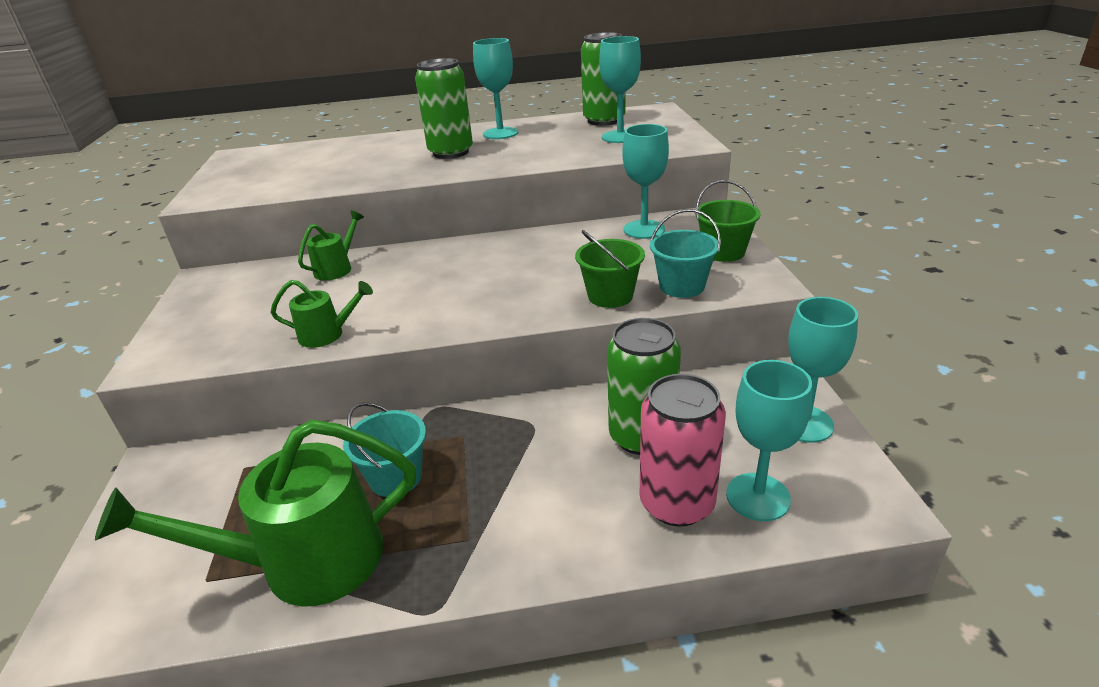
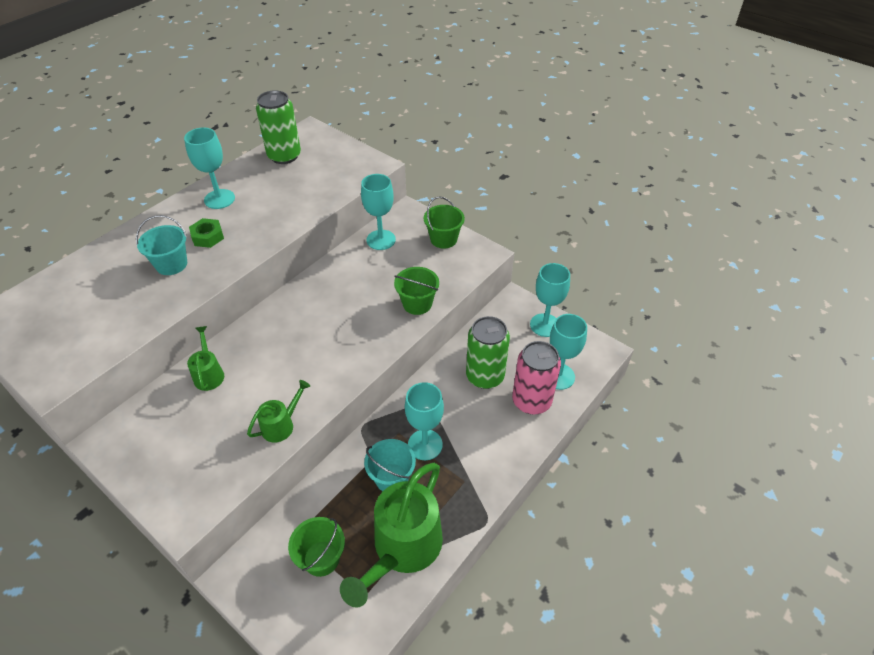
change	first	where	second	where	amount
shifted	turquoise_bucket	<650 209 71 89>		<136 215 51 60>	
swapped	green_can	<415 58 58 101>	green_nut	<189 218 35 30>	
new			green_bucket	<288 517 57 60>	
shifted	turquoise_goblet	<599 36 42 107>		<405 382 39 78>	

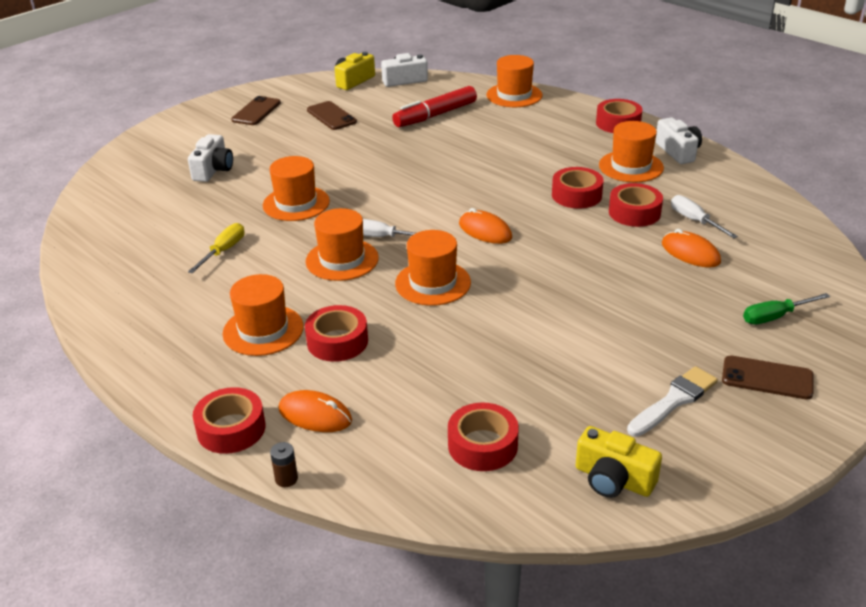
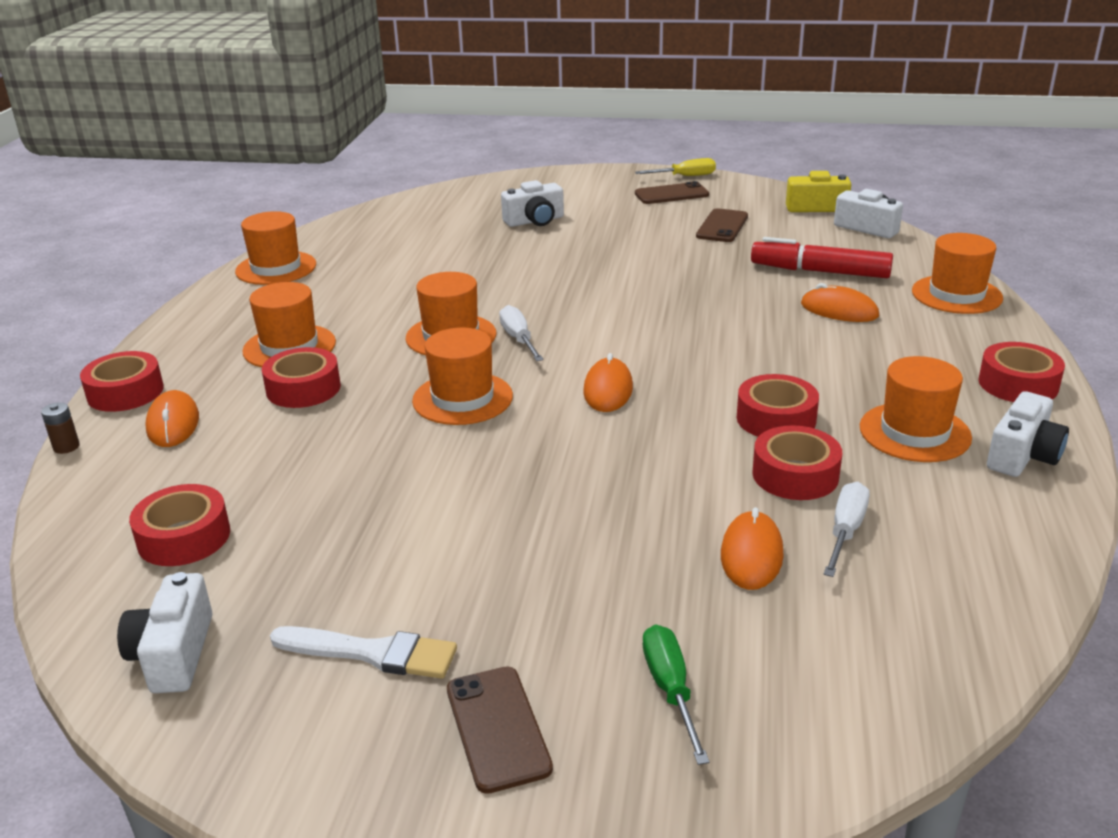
change	first	where	second	where	amount
repainted	yellow_camera	<576 426 86 72>	white_camera	<117 572 95 121>	
shifted	orange_hat	<263 156 67 65>		<235 211 81 74>	
shifted	yellow_screwdriver	<188 223 57 50>		<635 158 81 18>	
rotated	green_screwdriver	<743 293 87 31>		<643 624 67 141>	45 degrees clockwise
new			orange_mouse	<801 283 78 39>	

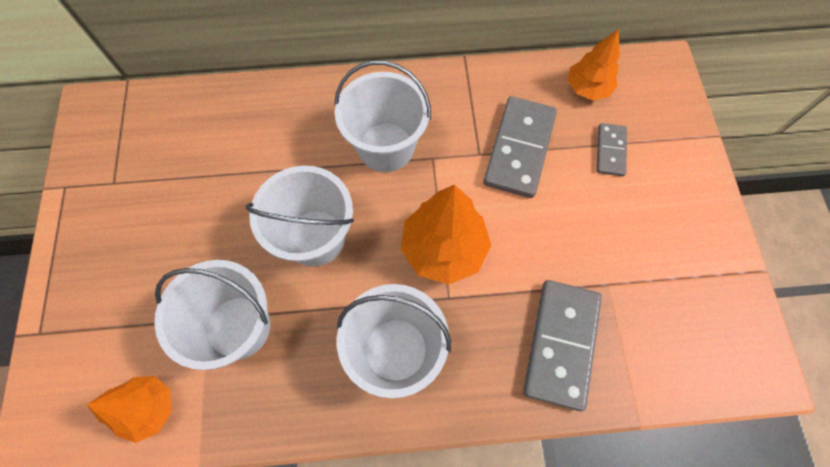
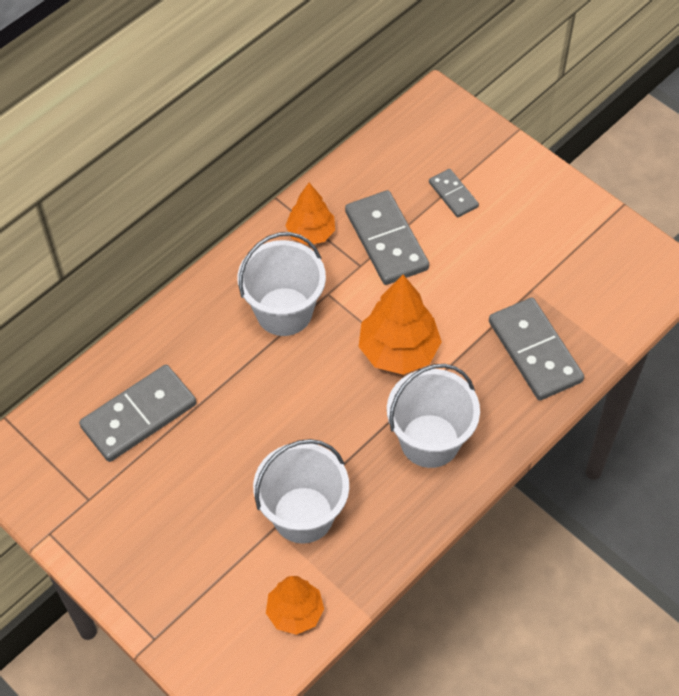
change	first	where	second	where	amount
new			grey_domino	<79 365 117 97>	
shifted	orange_tree	<568 29 52 71>		<285 183 50 62>	
gone	white_bucket	<246 166 108 101>			

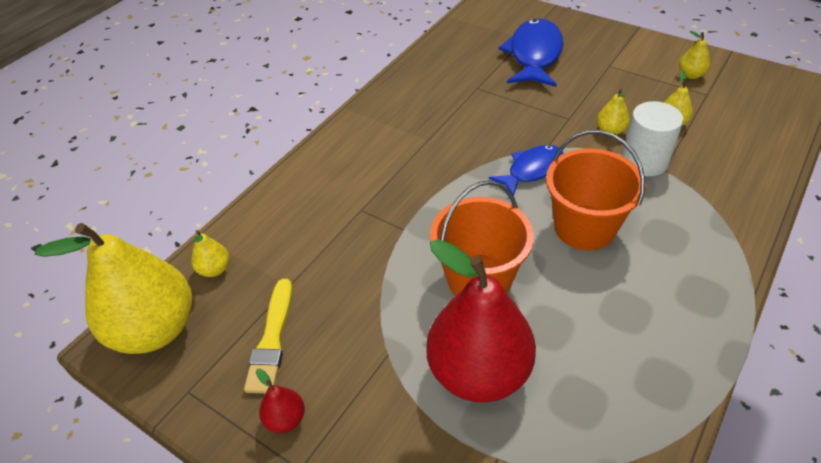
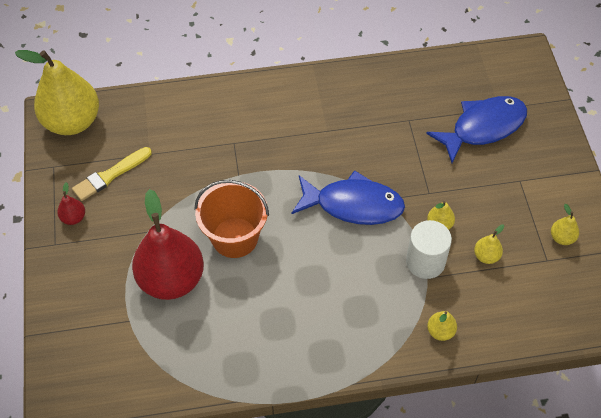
change	first	where	second	where	amount
scaled	blue_fish	<489 145 75 51>		<292 170 113 55>	x1.61
shifted	yellow_pear	<191 230 38 47>		<427 311 30 30>	
gone	orange_bucket	<546 130 100 120>			

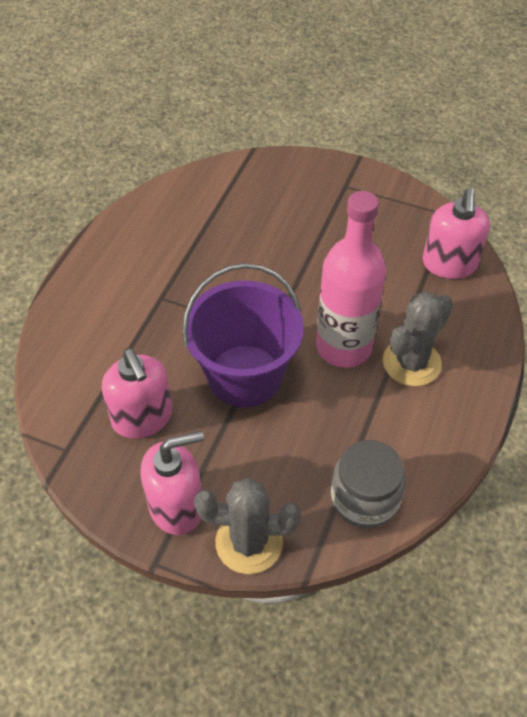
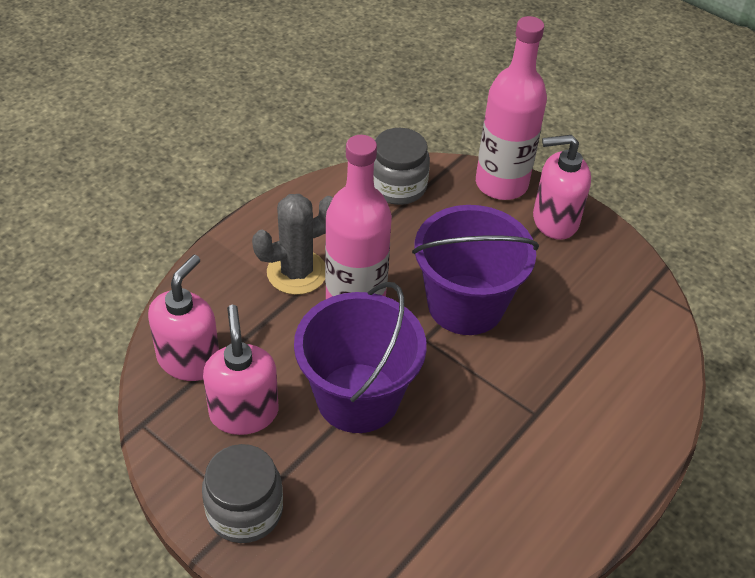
change	first	where	second	where	amount
new			grey_jar	<202 444 81 99>	
shifted	pink_soap_dispenser	<102 348 70 91>		<203 305 75 130>	
new			purple_bucket	<294 282 133 151>	
swapped	grey_cactus	<194 478 107 96>	pink_bottle	<476 16 71 184>	

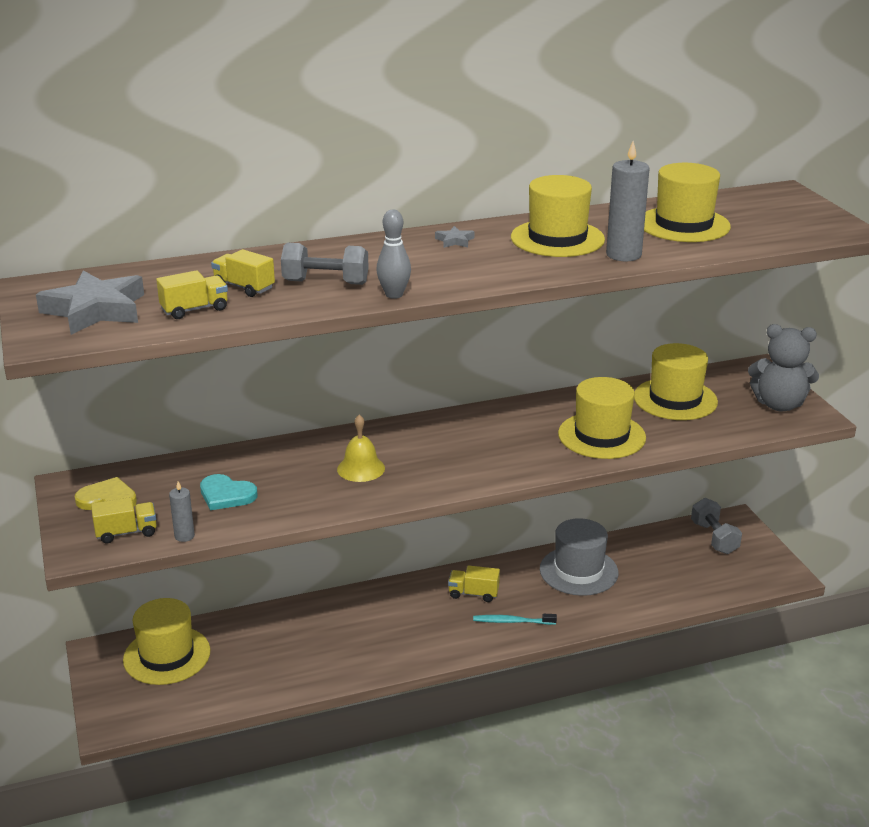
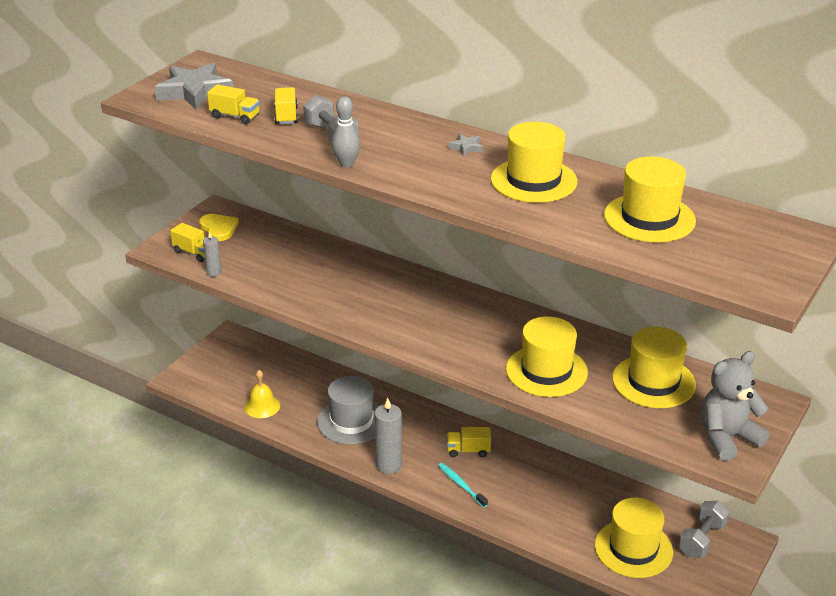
change	first	where	second	where	amount
shifted	yellow_bell	<337 415 48 67>		<244 370 36 48>	
shifted	grey_hat	<540 518 78 78>		<317 376 62 68>	
shifted	grey_candle	<606 141 44 120>		<374 398 28 76>	
rotated	yellow_truck	<448 565 52 37>		<447 427 44 30>	60 degrees counterclockwise
shifted	yellow_hat	<123 598 87 87>		<595 498 78 80>	
rotated	grey_teddy_bear	<748 324 71 88>		<701 351 68 110>	90 degrees clockwise
gone	turquoise_heart	<200 474 58 36>			

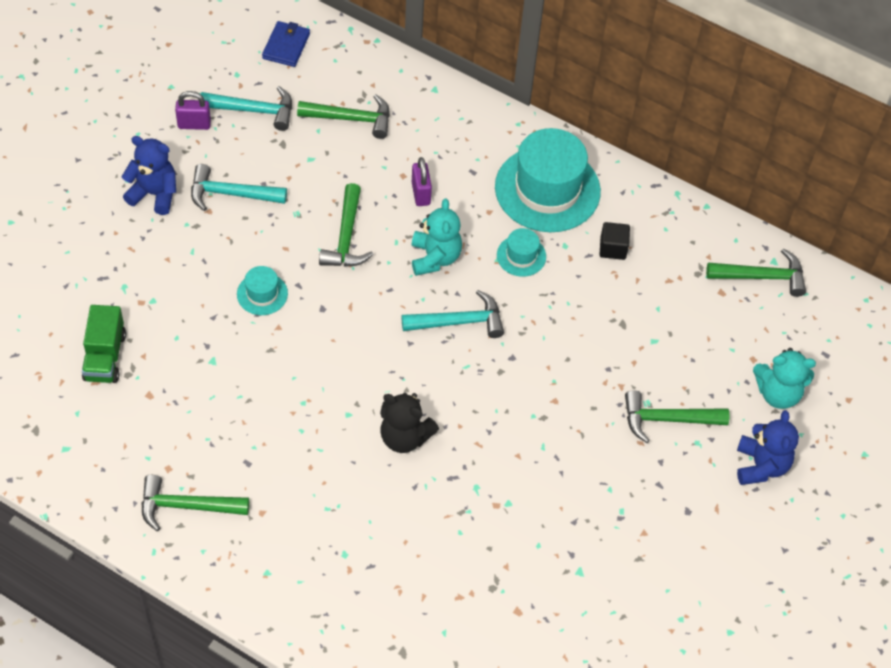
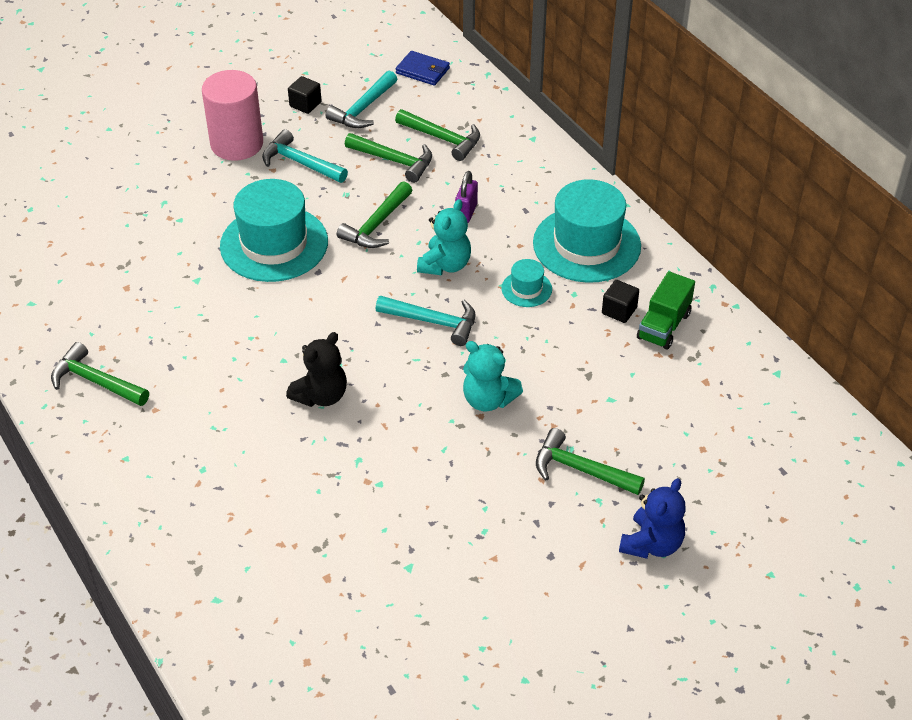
change	first	where	second	where	amount
swapped	blue_teddy_bear	<121 136 55 79>	pink_cylinder	<202 70 61 91>	
scaled	turquoise_hat	<237 266 51 49>		<220 179 108 103>	x2.19
rotated	black_teddy_bear	<380 392 59 61>		<286 332 61 75>	105 degrees counterclockwise
swapped	purple_padlock	<175 91 36 39>	black_cube	<288 76 34 38>	
rotated	turquoise_hammer	<201 86 91 45>		<326 70 71 58>	90 degrees clockwise
shifted	green_hammer	<706 248 100 49>		<345 133 87 50>	
rotated	blue_wallet	<262 21 48 46>		<396 51 54 35>	75 degrees clockwise
shifted	turquoise_teddy_bear	<753 348 63 61>		<463 341 60 71>	
shifted	green_truck	<82 305 44 78>		<637 271 58 79>	

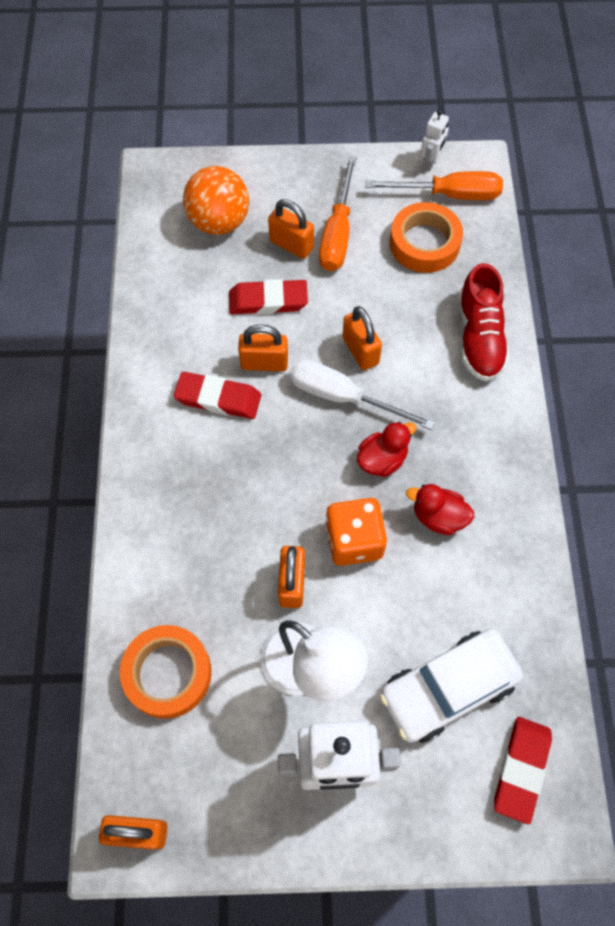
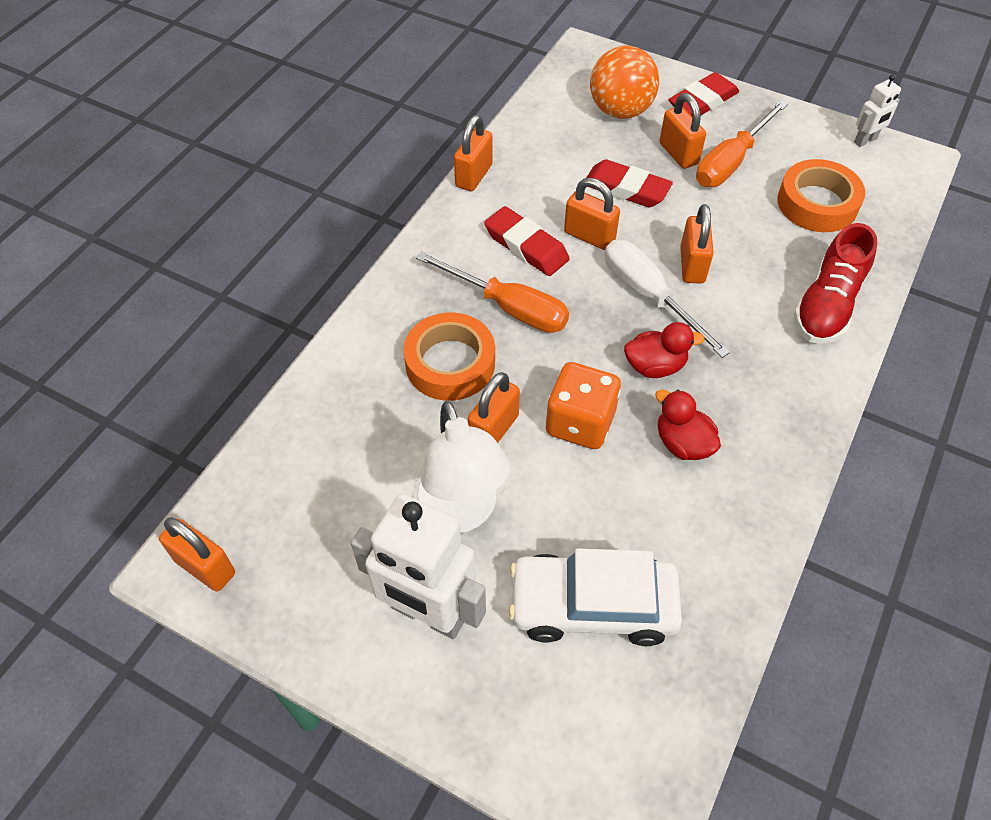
change	first	where	second	where	amount
shifted	orange_tape	<120 625 92 94>		<403 312 92 89>	
shifted	orange_screwdriver	<365 171 138 29>		<416 251 153 82>	
new			orange_padlock	<454 115 39 76>	
shifted	red_eraser	<494 717 58 107>		<669 72 70 44>	

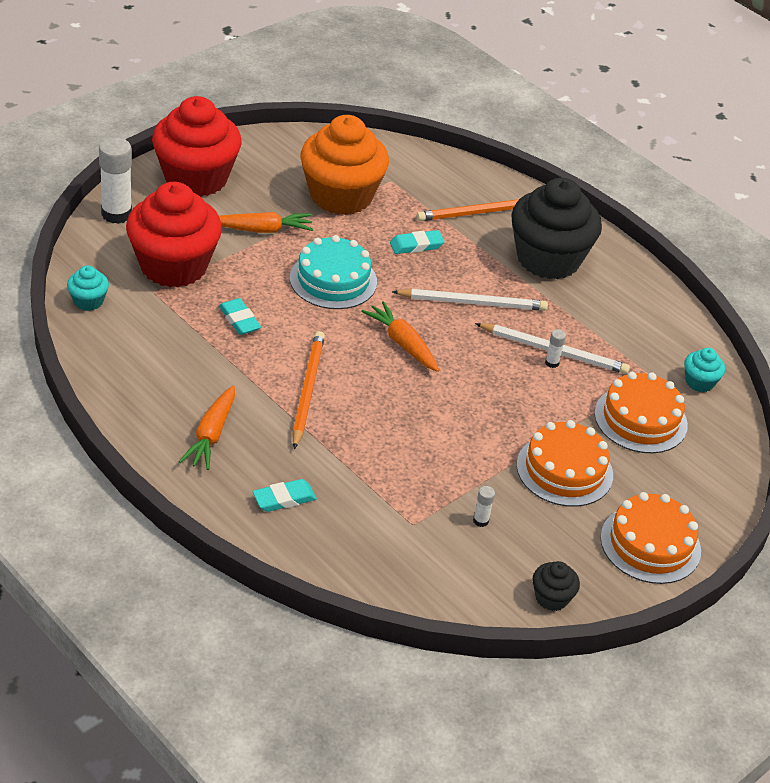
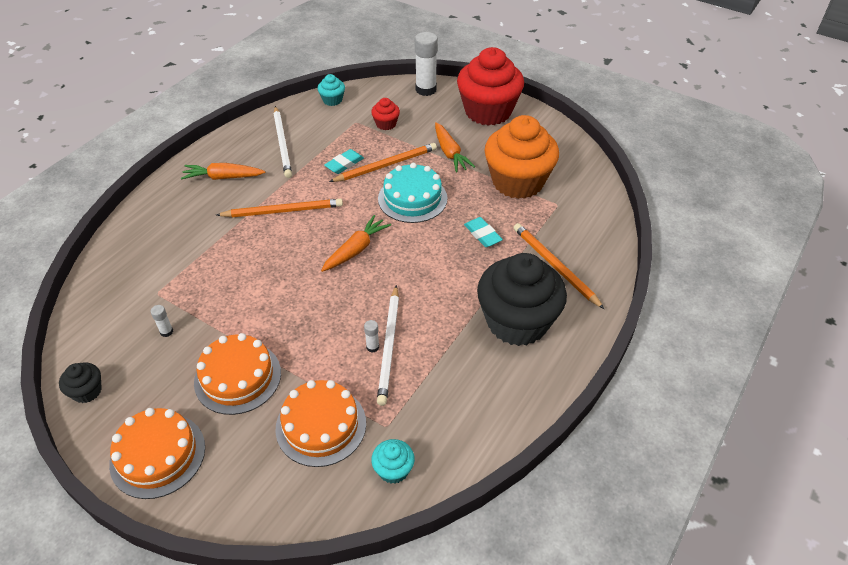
change	first	where	second	where	amount
shifted	white_pencil	<392 289 156 22>		<273 106 19 72>	
new			orange_pencil	<329 143 108 39>	
scaled	red_cupcake	<126 182 96 105>		<371 98 29 32>	x0.43
gone	turquoise_eraser	<252 479 65 33>			

